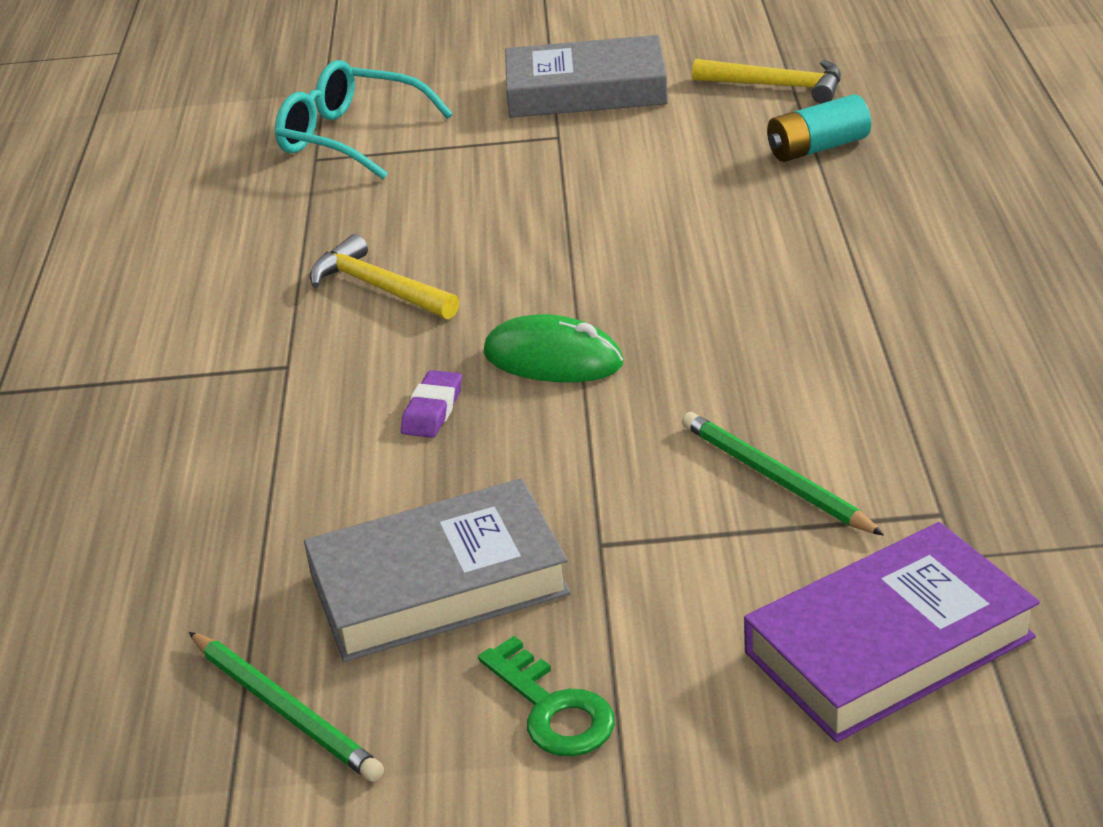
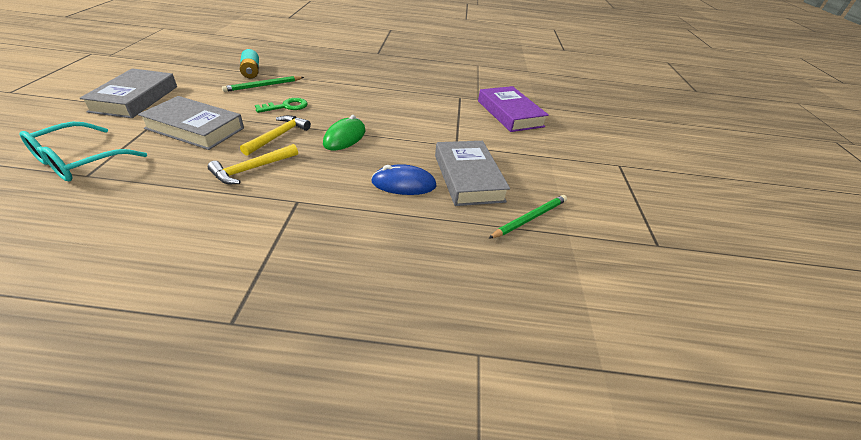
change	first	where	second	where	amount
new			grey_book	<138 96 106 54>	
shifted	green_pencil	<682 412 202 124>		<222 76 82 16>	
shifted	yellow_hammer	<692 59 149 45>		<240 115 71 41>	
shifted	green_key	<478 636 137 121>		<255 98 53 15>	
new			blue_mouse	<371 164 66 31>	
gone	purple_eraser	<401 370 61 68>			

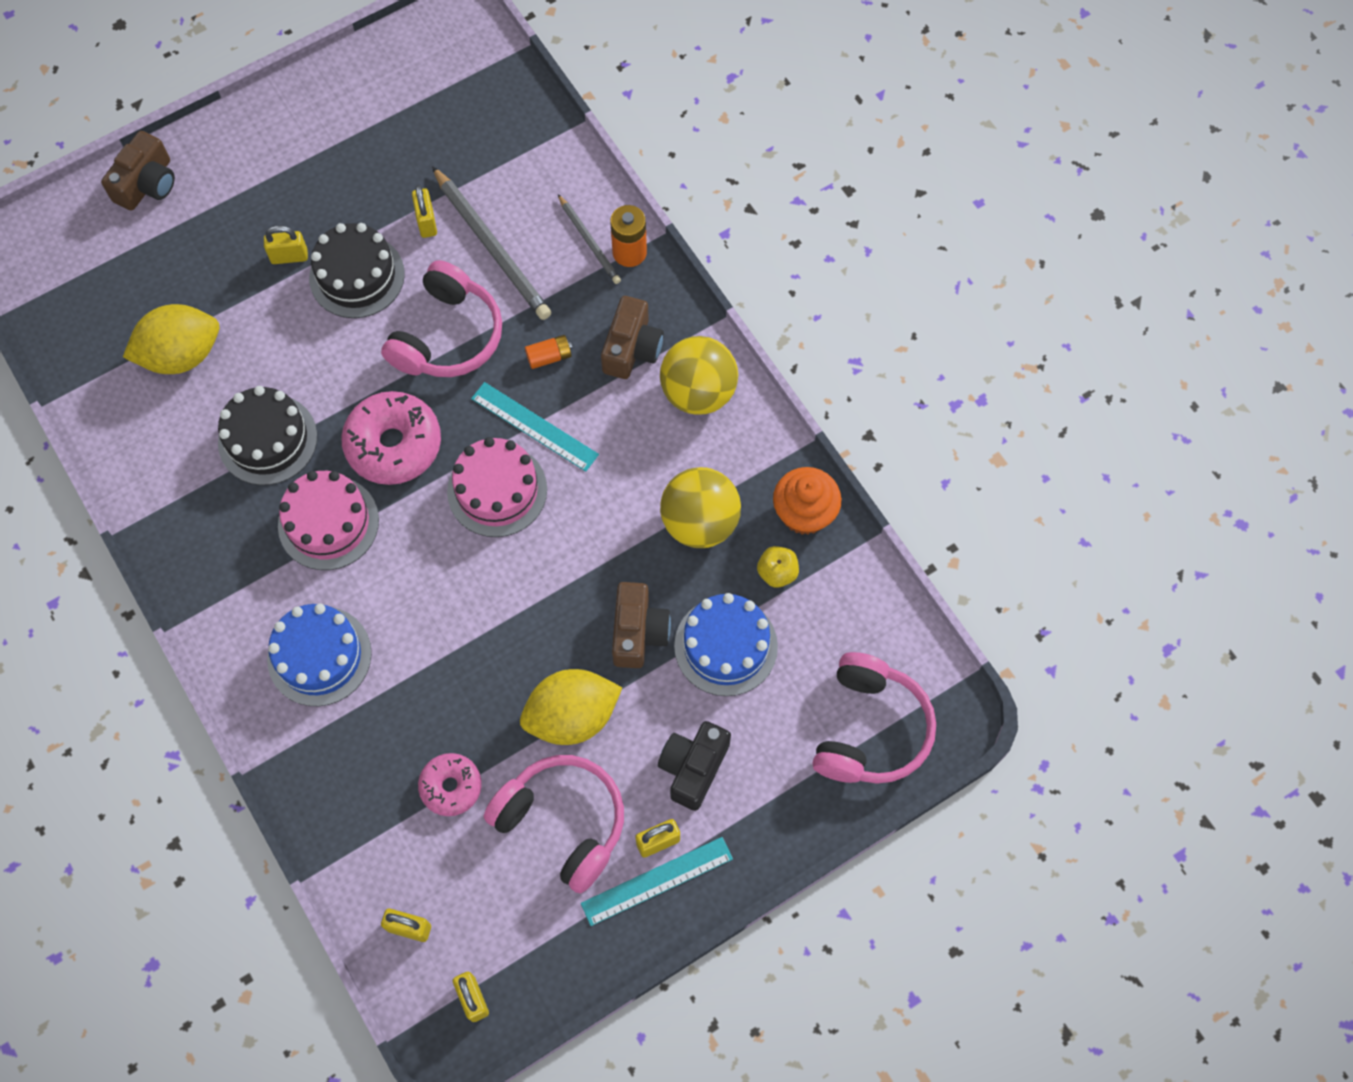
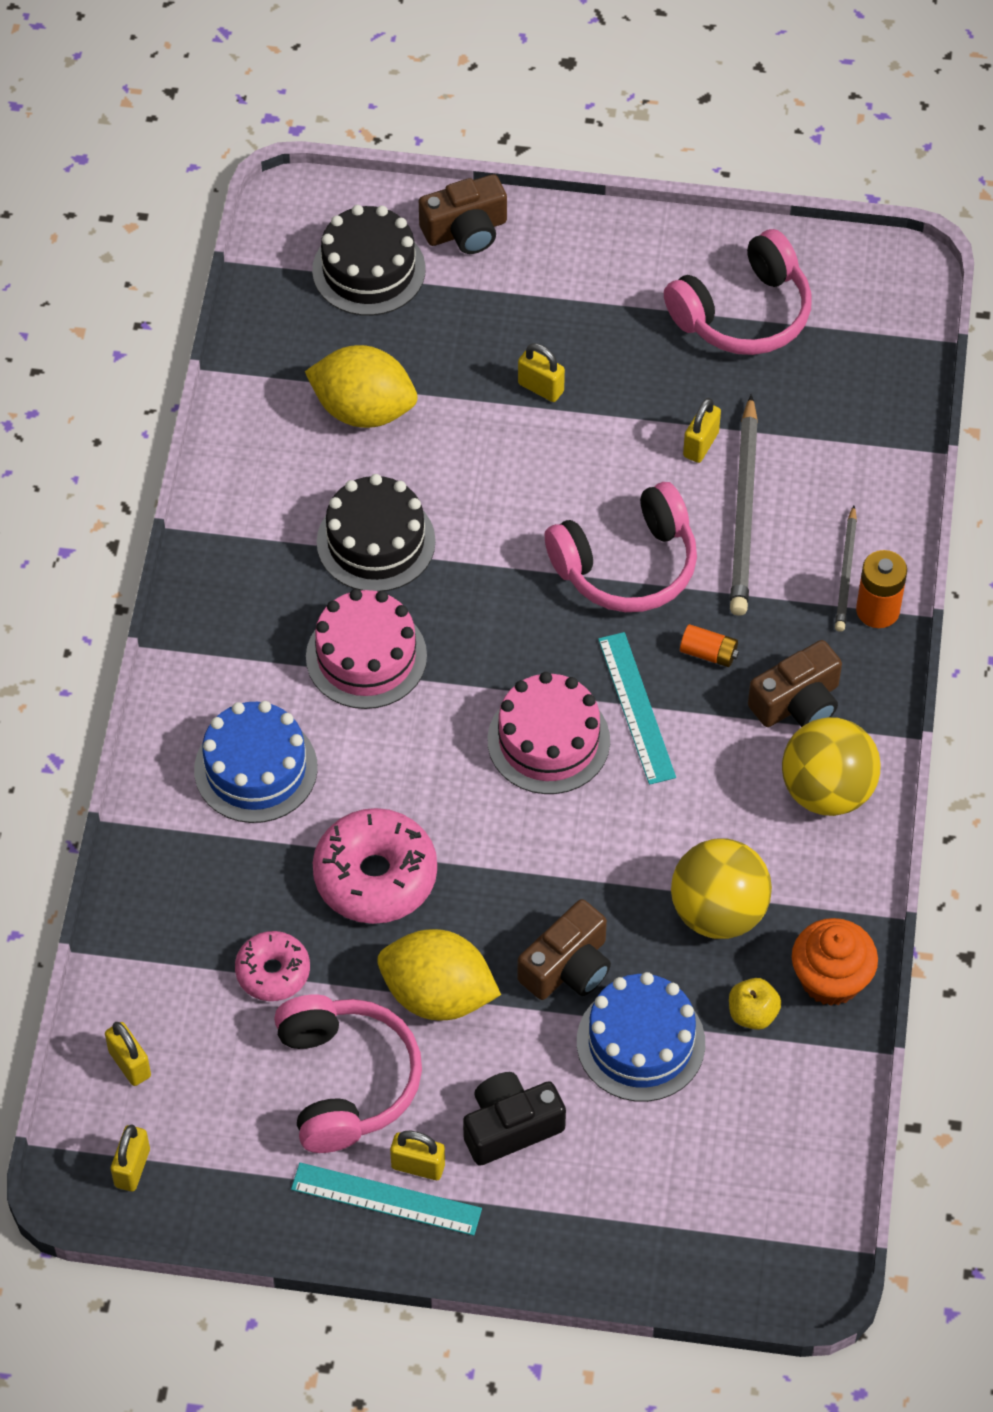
change	first	where	second	where	amount
shifted	black_cake	<309 223 96 95>		<312 205 114 111>	
shifted	pink_donut	<341 391 100 94>		<313 808 124 116>	
shifted	pink_headphones	<813 652 123 132>		<664 229 148 126>	

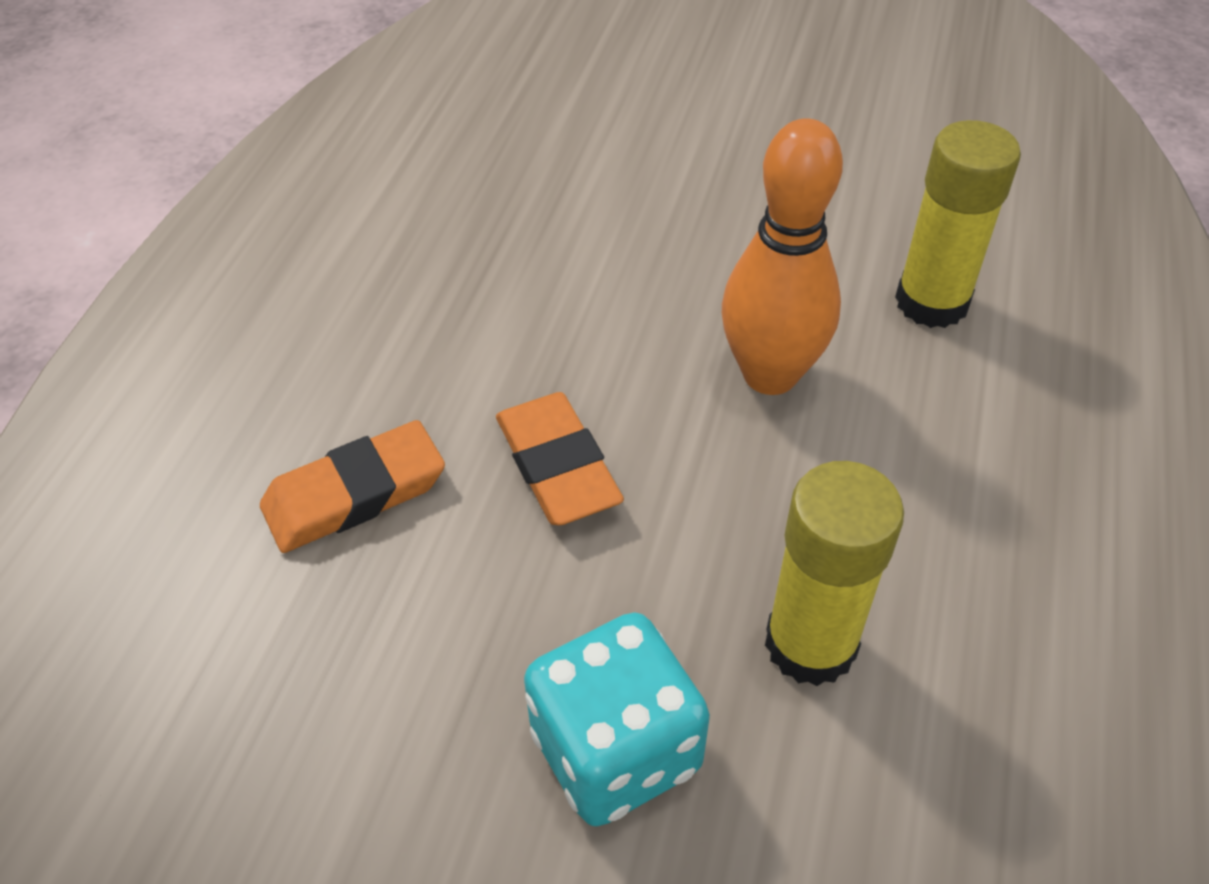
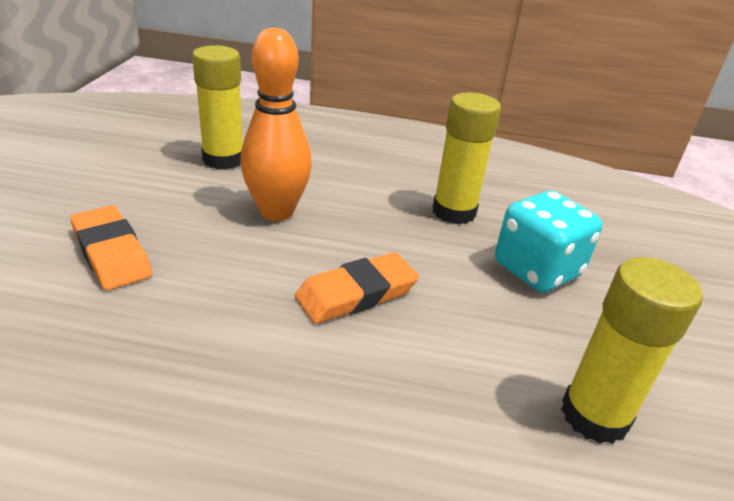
change	first	where	second	where	amount
shifted	orange_eraser	<260 420 185 133>		<70 205 82 85>	
new			yellow_glue_stick	<561 257 142 187>	

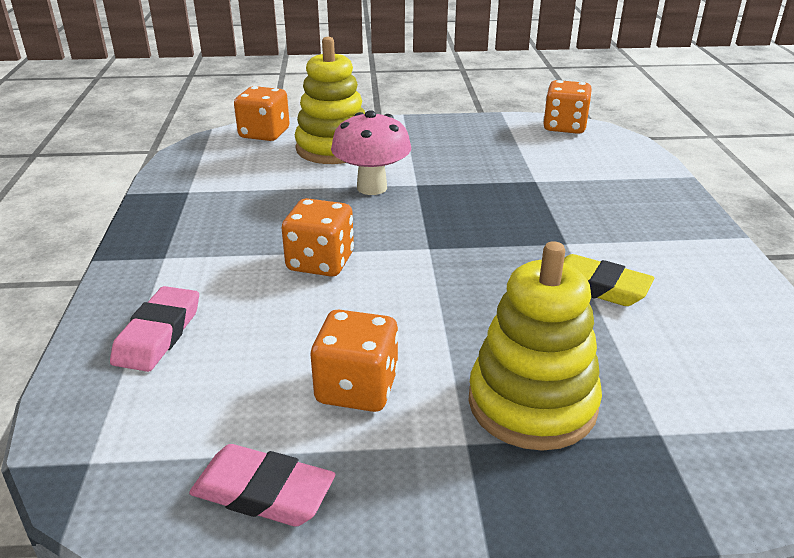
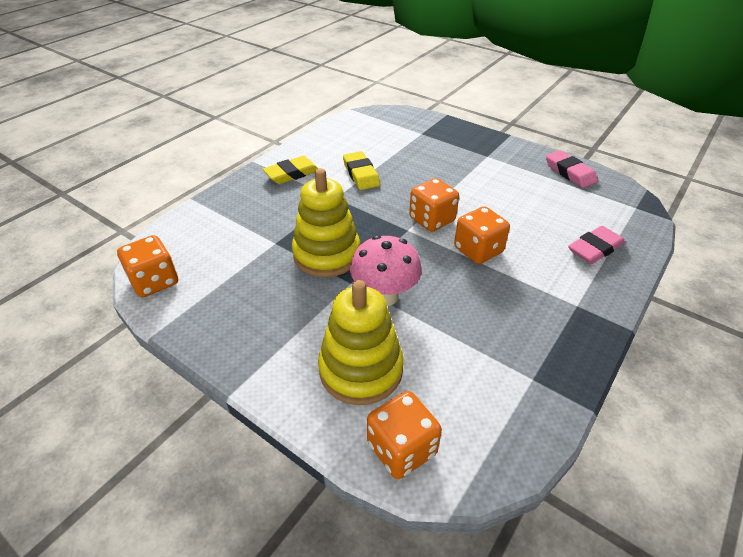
change	first	where	second	where	amount
new			yellow_eraser	<263 156 56 28>	
shifted	yellow_stacking_toy	<468 241 134 210>		<292 168 68 109>	
shifted	orange_dice	<311 309 88 103>		<409 178 50 54>	

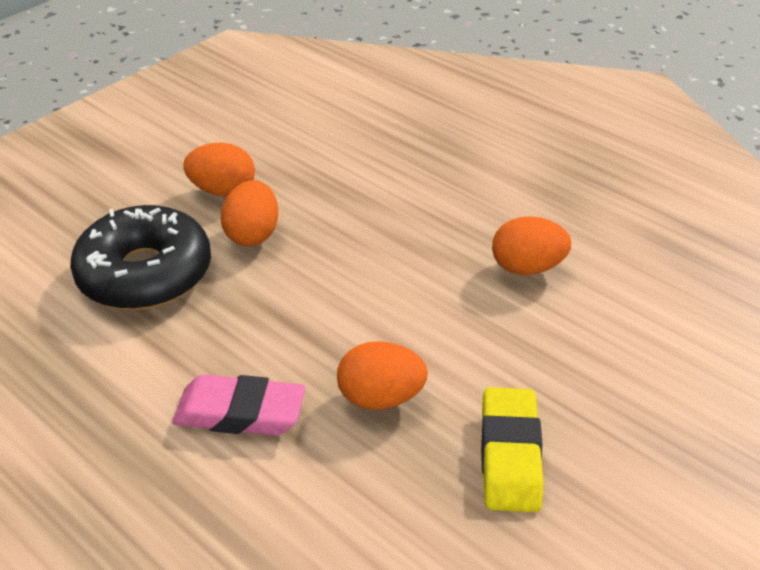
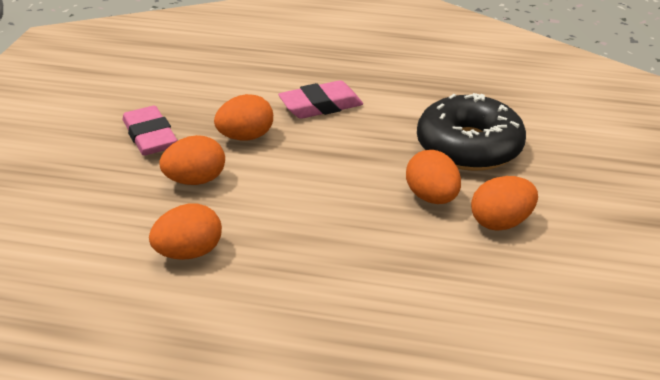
change	first	where	second	where	amount
repainted	yellow_eraser	<481 387 62 125>	pink_eraser	<123 106 55 50>	
new			orange_egg	<159 135 66 50>	

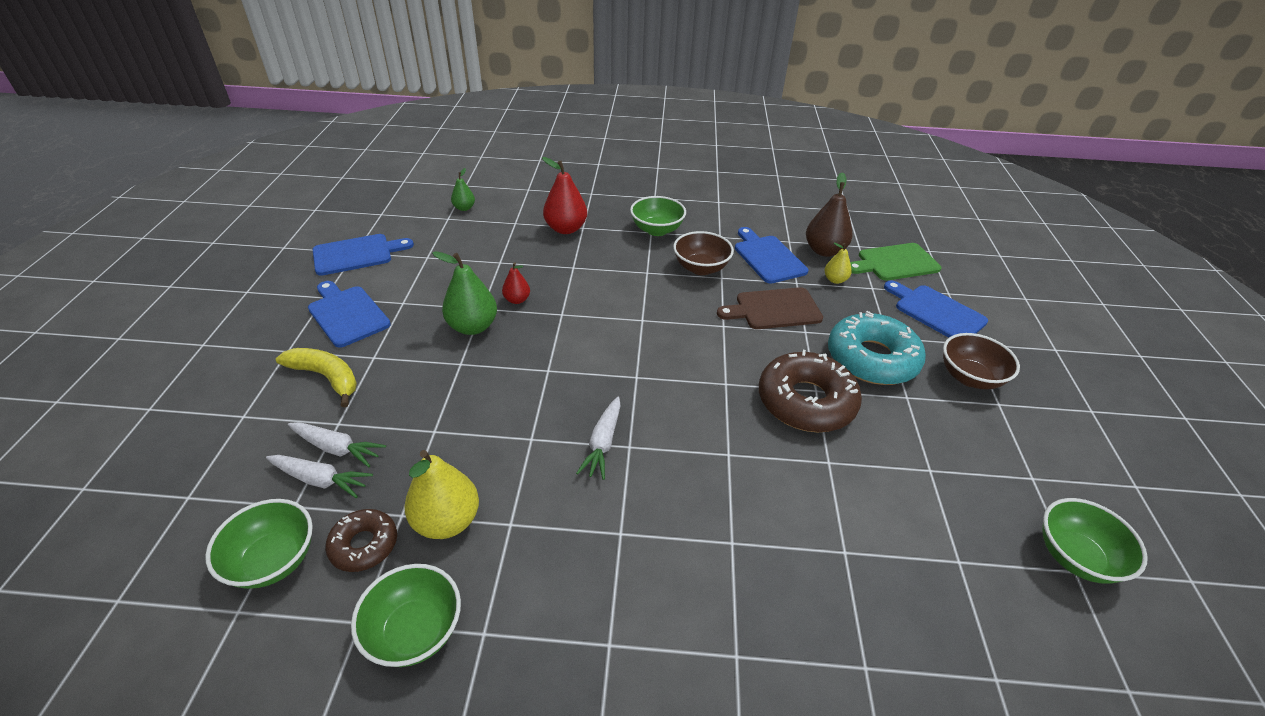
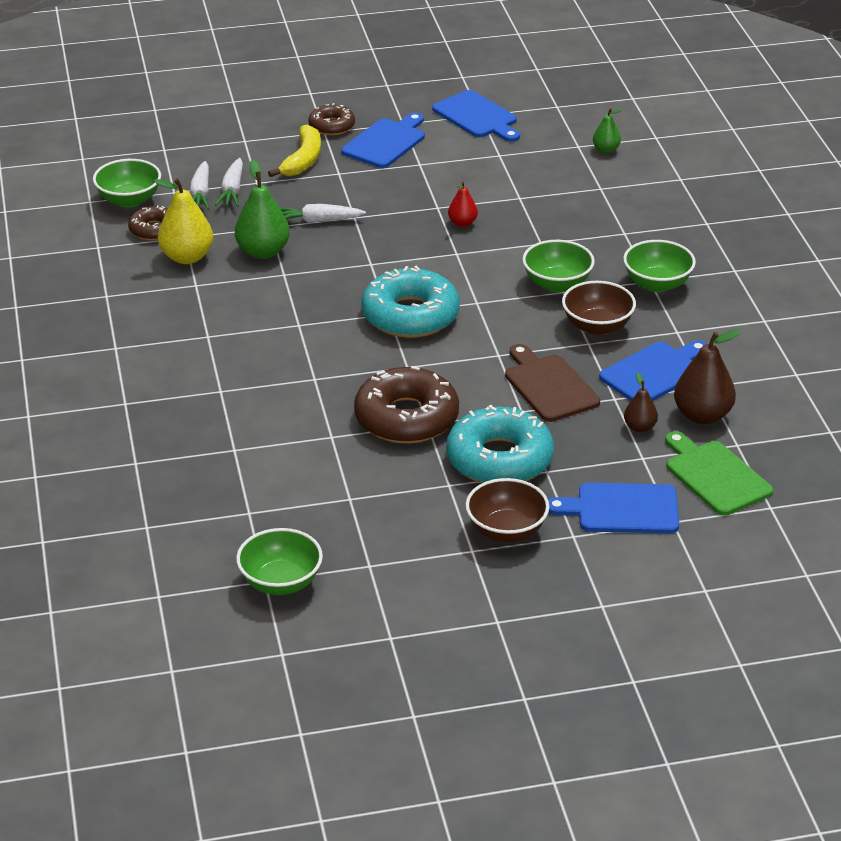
change	first	where	second	where	amount
shifted	green_pear	<432 251 65 84>		<235 159 55 100>	
shifted	white_carrot	<576 396 45 84>		<280 204 86 19>	
new			brown_donut	<309 103 46 32>	
new			turquoise_donut	<361 266 99 72>	
shifted	green_bowl	<351 564 110 103>		<522 240 73 52>	
rotated	blue_cutting_board	<884 280 104 58>		<548 483 131 50>	120 degrees counterclockwise
repainted	yellow_pear	<825 242 27 42>	brown_pear	<624 373 34 59>	
gone	red_pear	<542 157 45 77>			

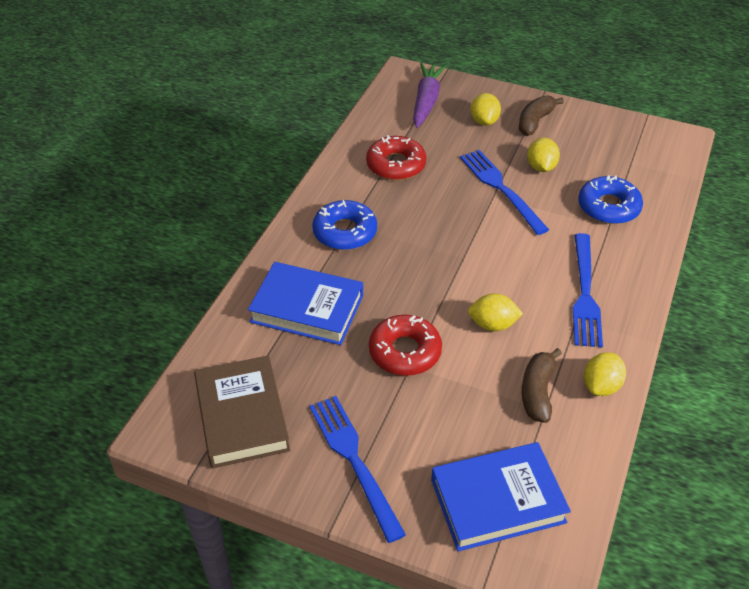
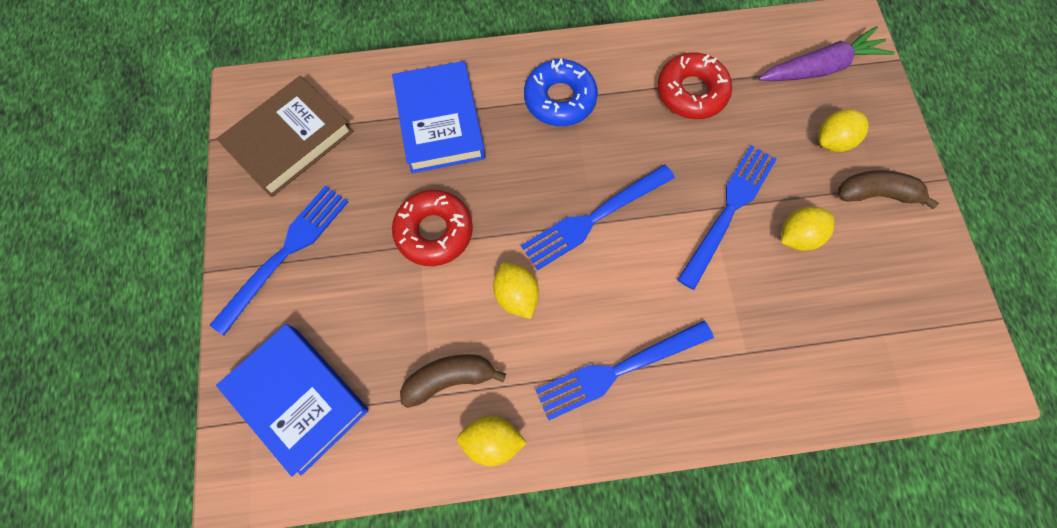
change	first	where	second	where	amount
new			blue_fork	<521 164 154 106>	
gone	blue_donut	<578 175 65 49>			

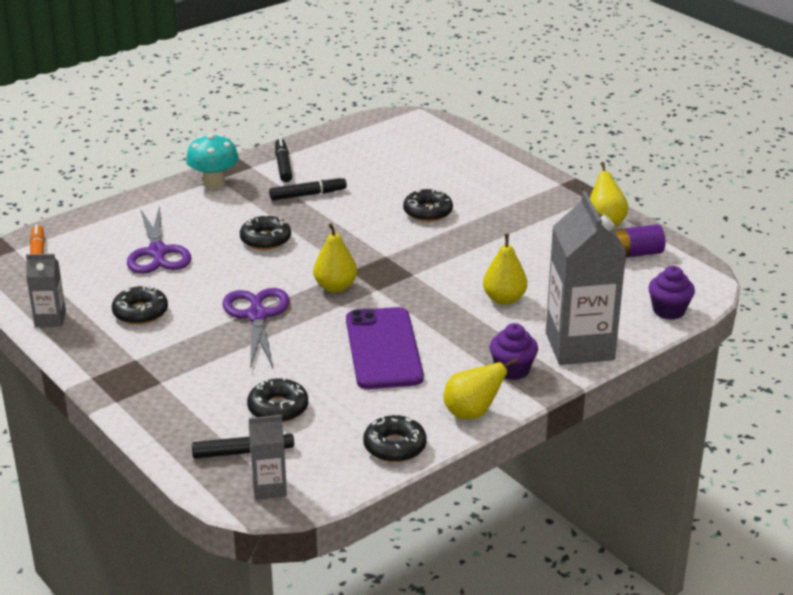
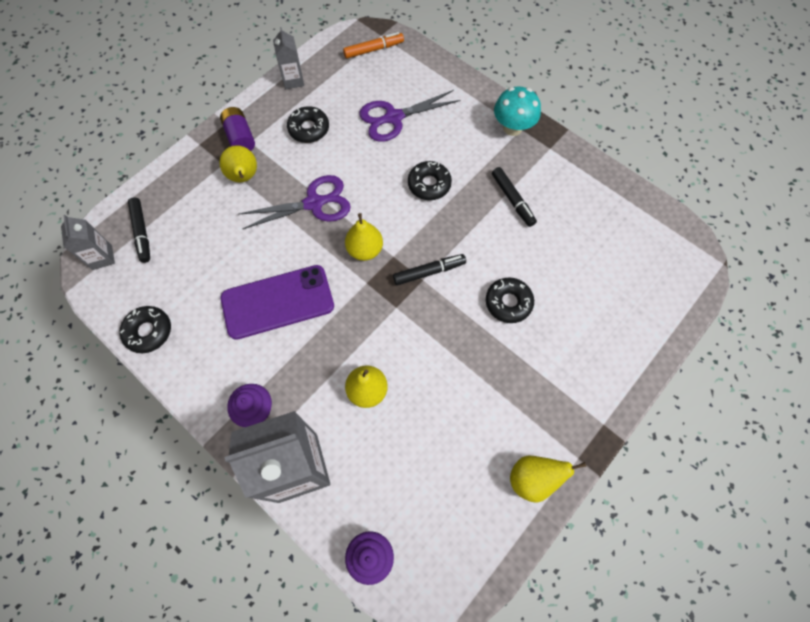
change	first	where	second	where	amount
shifted	yellow_pear	<443 358 75 61>		<219 145 38 37>	
shifted	purple_battery	<615 224 50 34>		<220 107 35 44>	
shifted	black_marker	<275 138 17 44>		<393 254 73 31>	
gone	black_donut	<247 377 61 46>			

